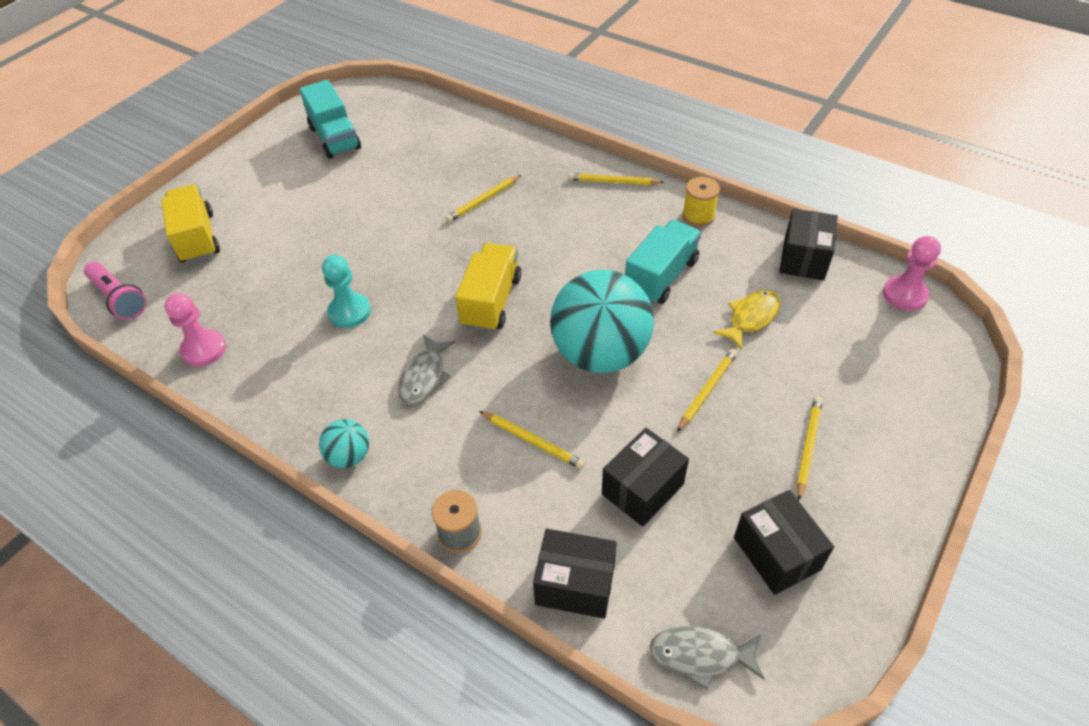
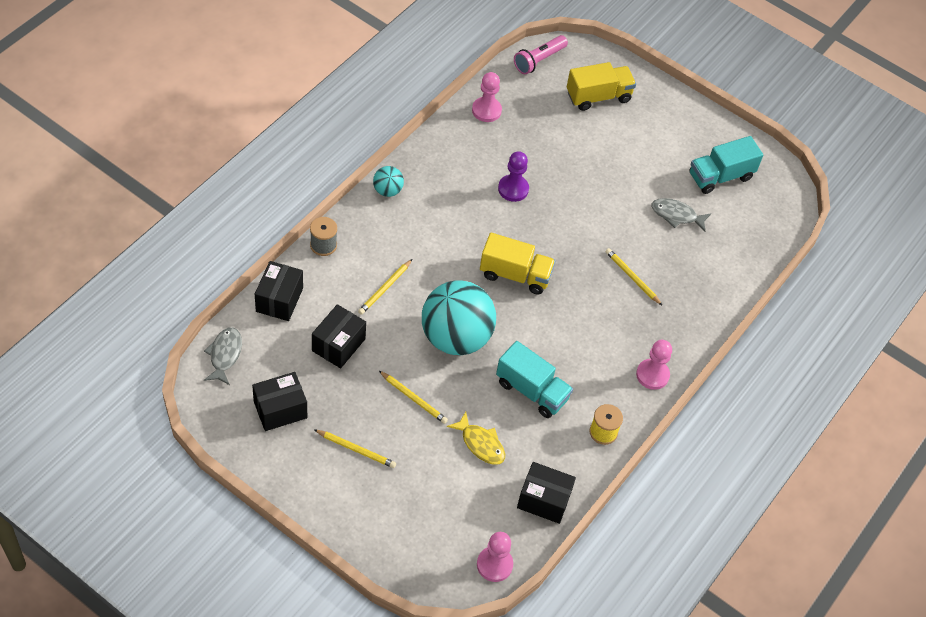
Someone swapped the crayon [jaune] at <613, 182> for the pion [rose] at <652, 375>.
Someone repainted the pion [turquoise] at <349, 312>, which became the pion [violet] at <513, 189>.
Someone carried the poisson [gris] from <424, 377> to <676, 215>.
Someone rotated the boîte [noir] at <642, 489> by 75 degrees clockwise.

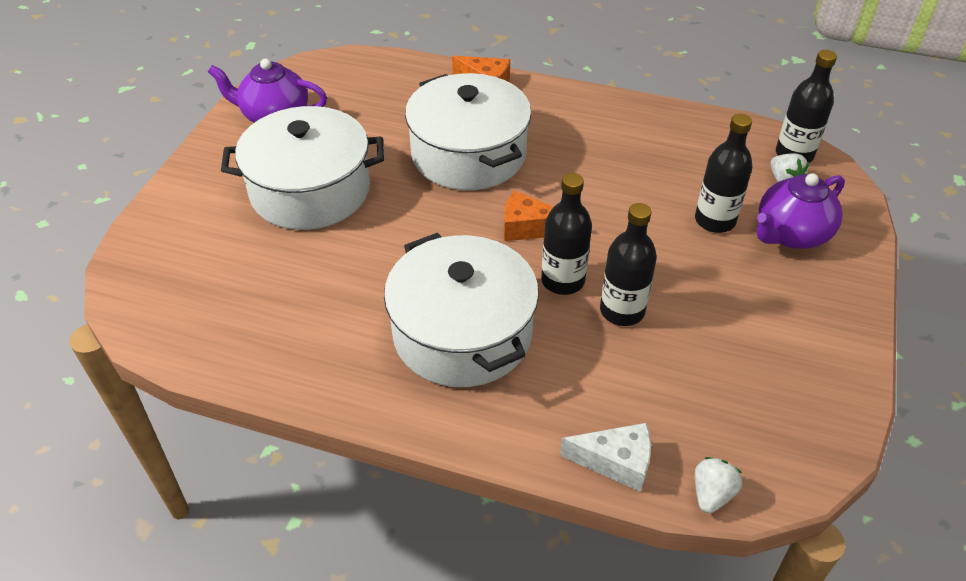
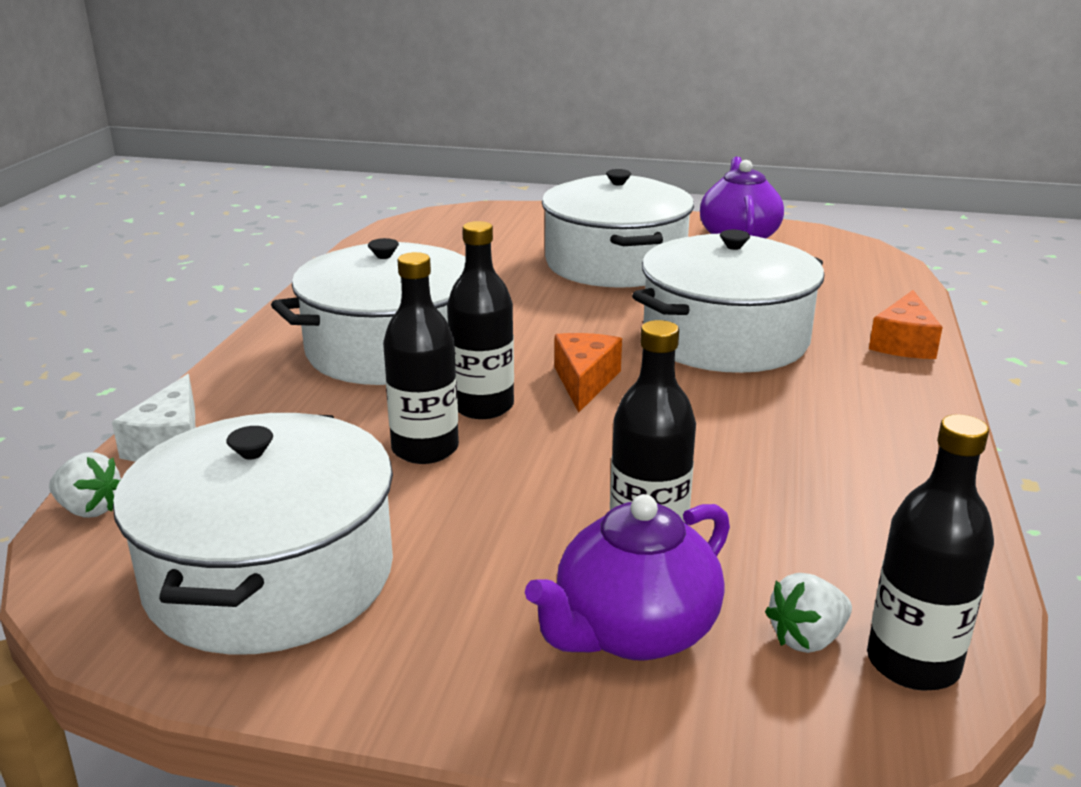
Someone rotated the théière [violet] at <791, 234> by 90 degrees counterclockwise.
Someone put down the marmite [blanc] at <270, 576>.

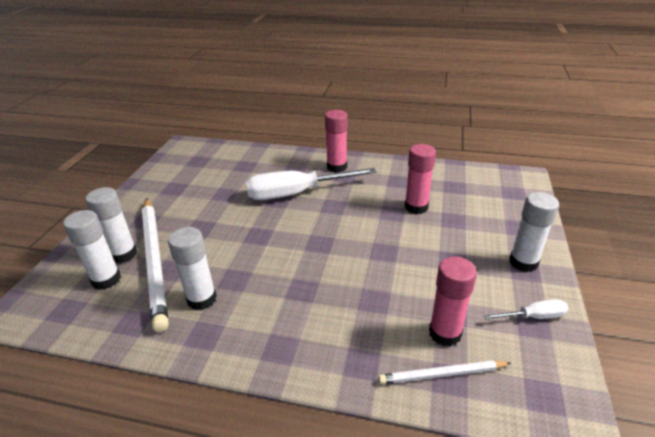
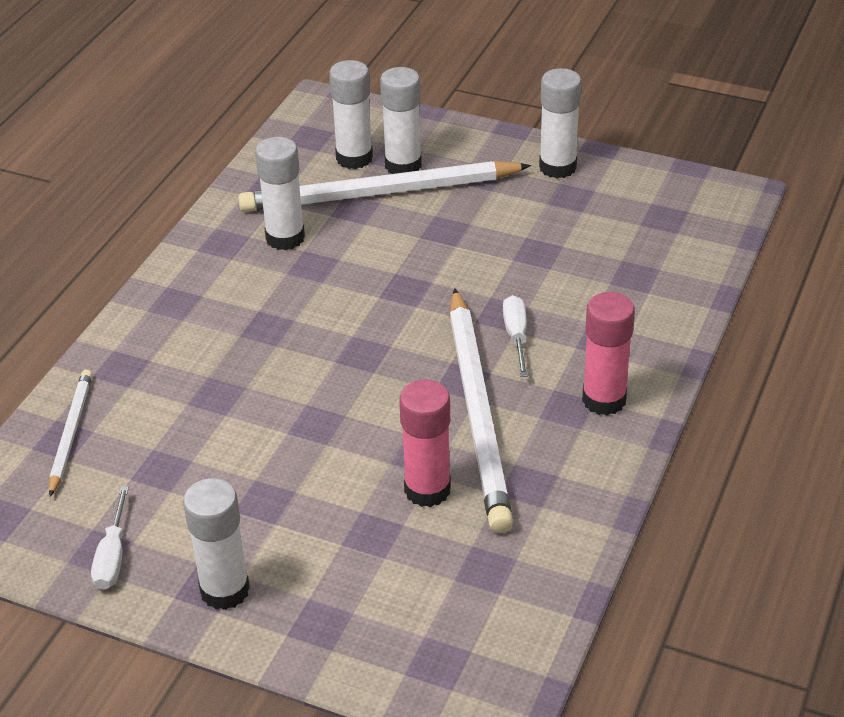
Someone scaled the tournevis [blanc] at <296, 193> by 0.46.
Someone took away the bâton de colle [rose] at <445, 333>.
Someone put down the bâton de colle [blanc] at <557, 167>.
Someone put down the crayon [blanc] at <478, 412>.

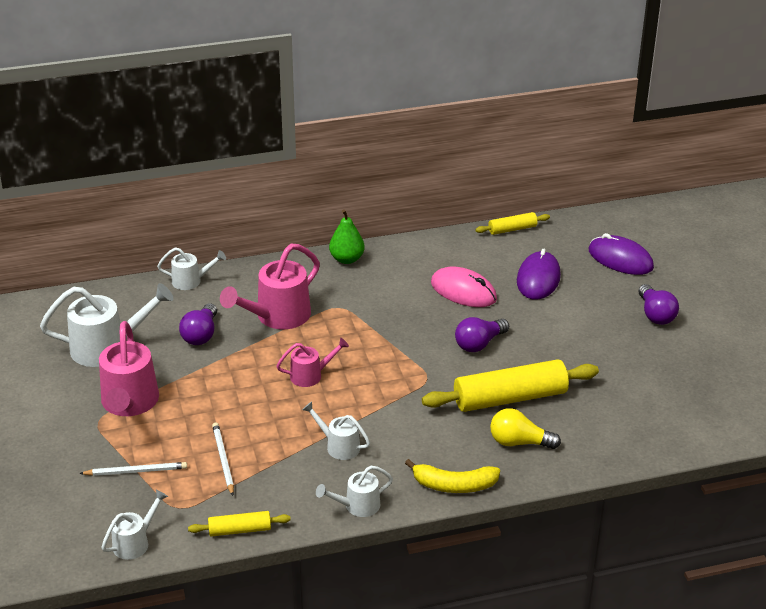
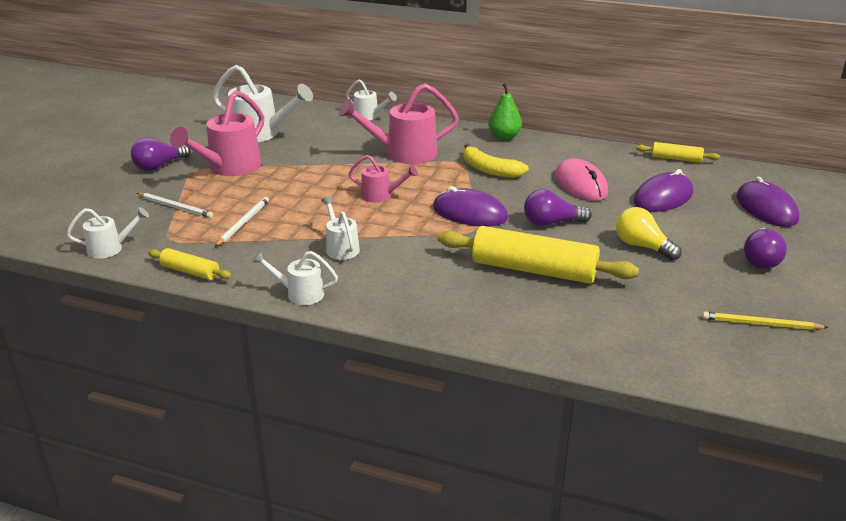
Someone carried the ampoule [violet] from <201, 334> to <159, 166>.
Someone carried the ampoule [jaune] from <519, 442> to <642, 246>.
Someone carried the banane [jaune] from <454, 485> to <489, 170>.
Someone put down the souris [violet] at <469, 213>.
Someone put down the crayon [jaune] at <760, 324>.

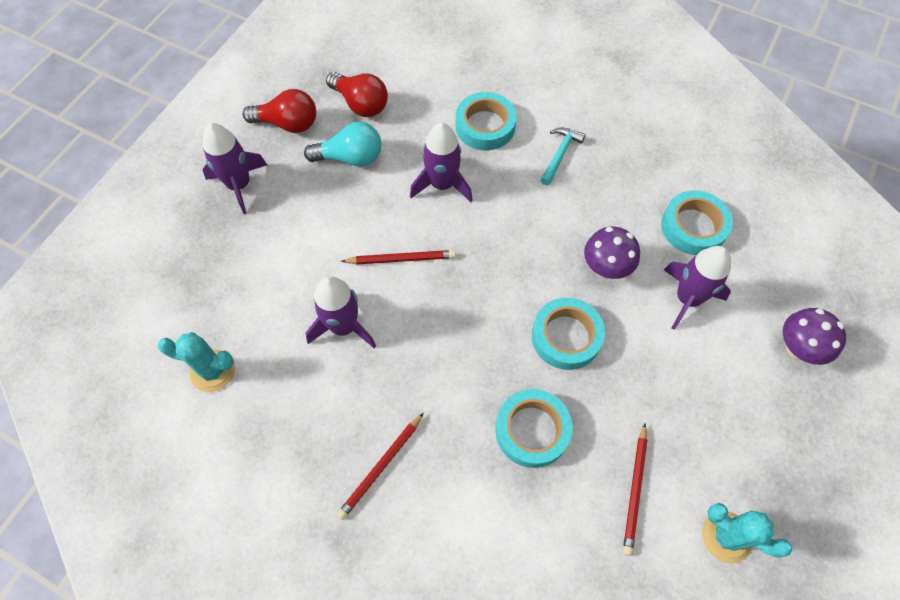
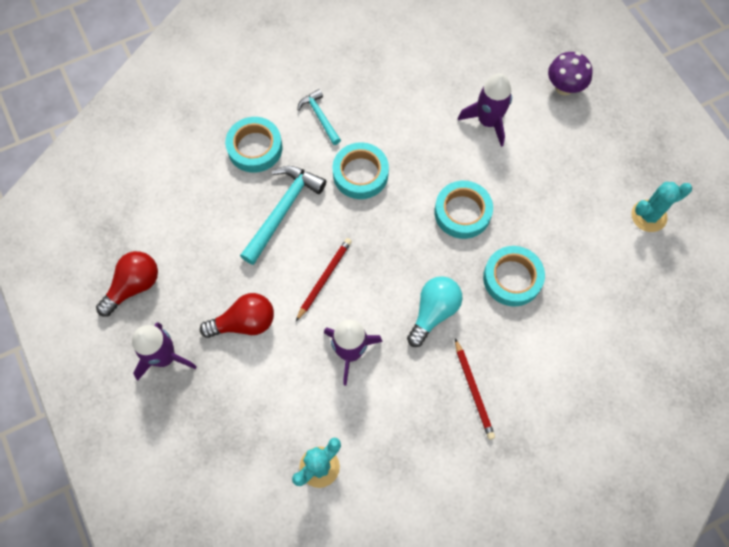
Someone carried the ampoule [rouge] from <360, 104> to <244, 323>.
Someone carried the ampoule [turquoise] from <350, 157> to <433, 312>.
Someone swapped the fusée [violet] at <442, 184> for the marteau [turquoise] at <283, 210>.
Someone carried the ruban adhésif [turquoise] from <693, 227> to <360, 174>.
Someone took away the champignon [violet] at <605, 268>.
Someone took away the crayon [rouge] at <634, 490>.

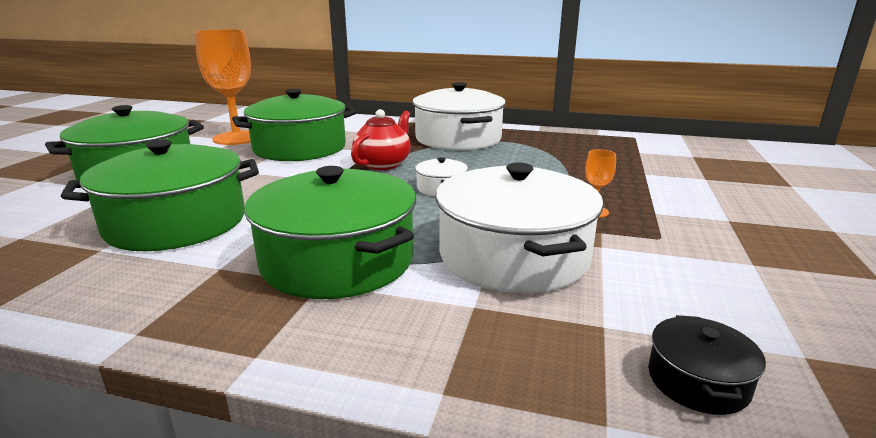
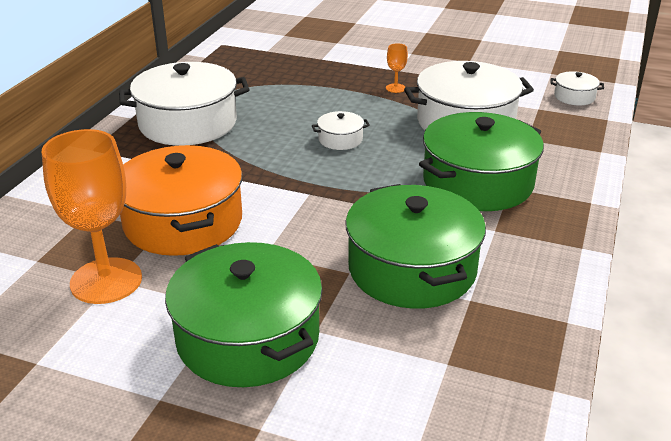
Someone repainted the marmite [vert] at <300, 148>, which became the marmite [orange] at <183, 222>.
Someone took away the théière [rouge] at <383, 164>.
Someone repainted the marmite [noir] at <697, 381>, which became the marmite [blanc] at <574, 97>.

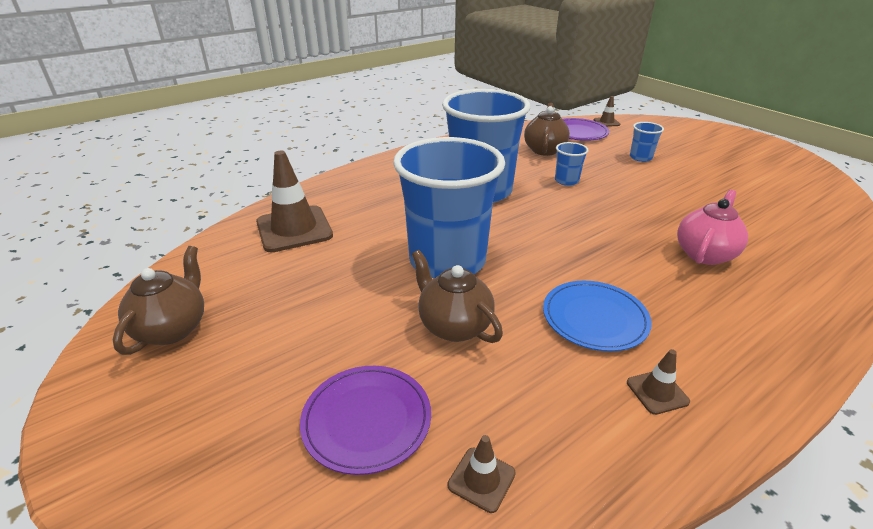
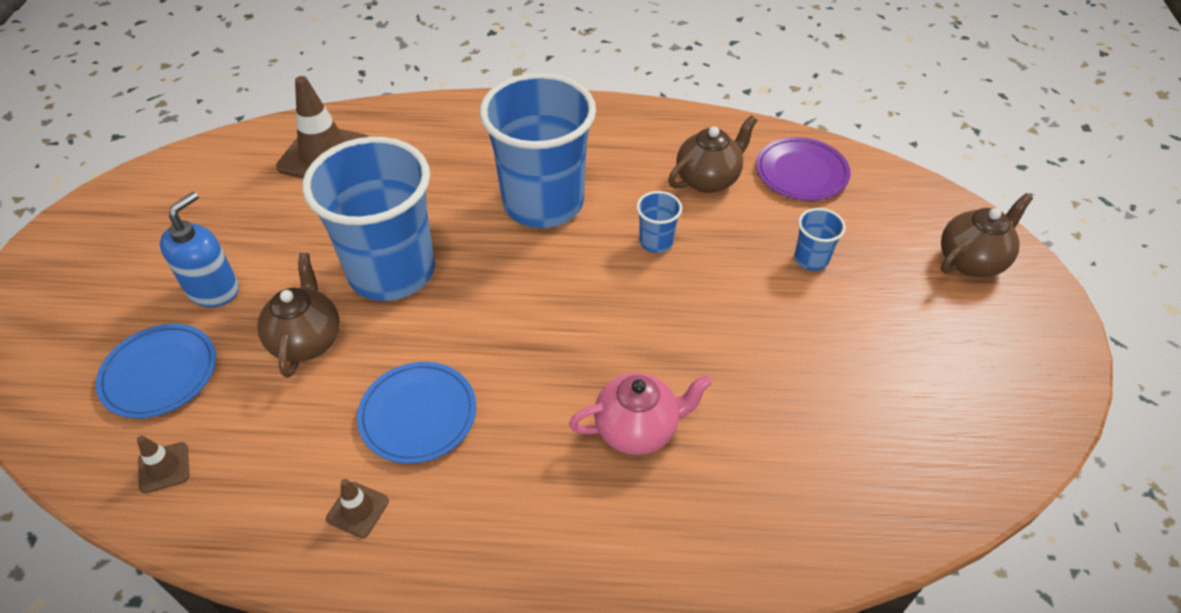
Someone took away the cône de chantier [marron] at <606, 122>.
Someone carried the théière [marron] from <172, 329> to <971, 260>.
Someone repainted the assiette [violet] at <367, 420>, which became the assiette [bleu] at <159, 373>.
Someone put down the distributeur de savon [bleu] at <213, 290>.

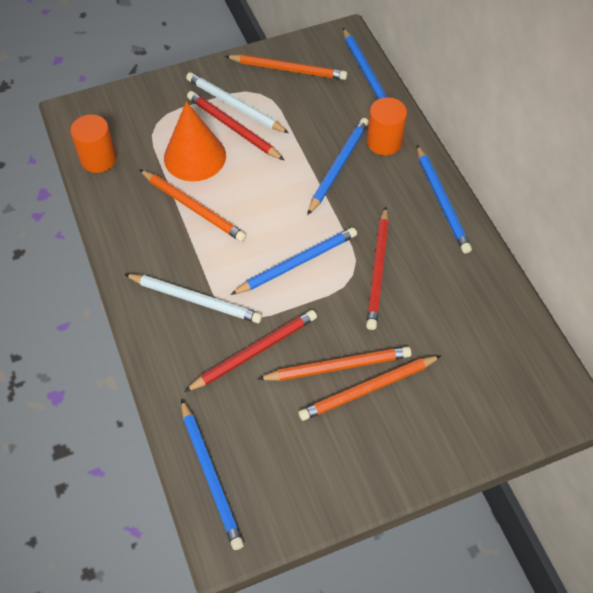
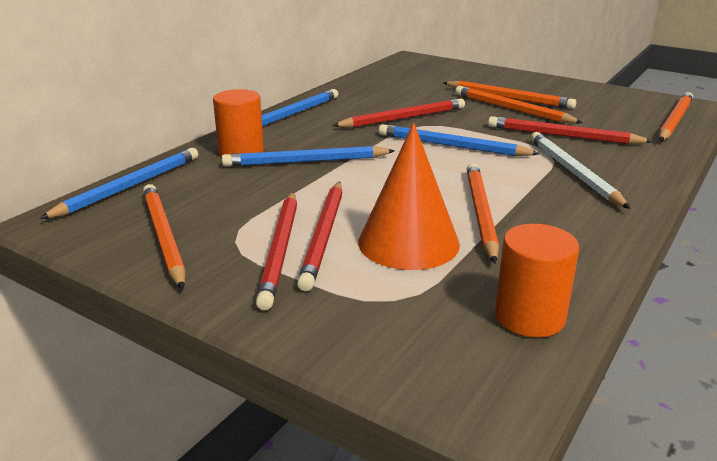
Someone repainted the crayon [blanc] at <235, 106>, which became the crayon [rouge] at <281, 249>.
Someone repainted the crayon [bleu] at <211, 475>, which became the crayon [orange] at <674, 120>.

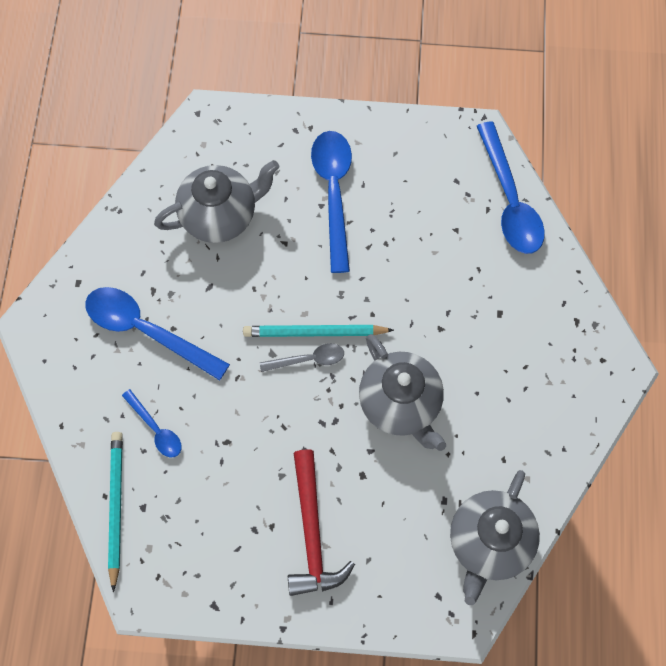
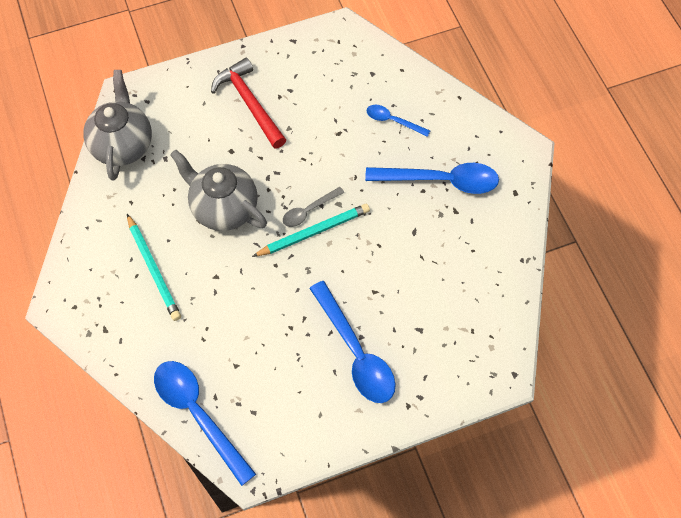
Someone took away the théière [gris] at <220, 216>.
Someone carried the crayon [turquoise] from <116, 507> to <153, 269>.

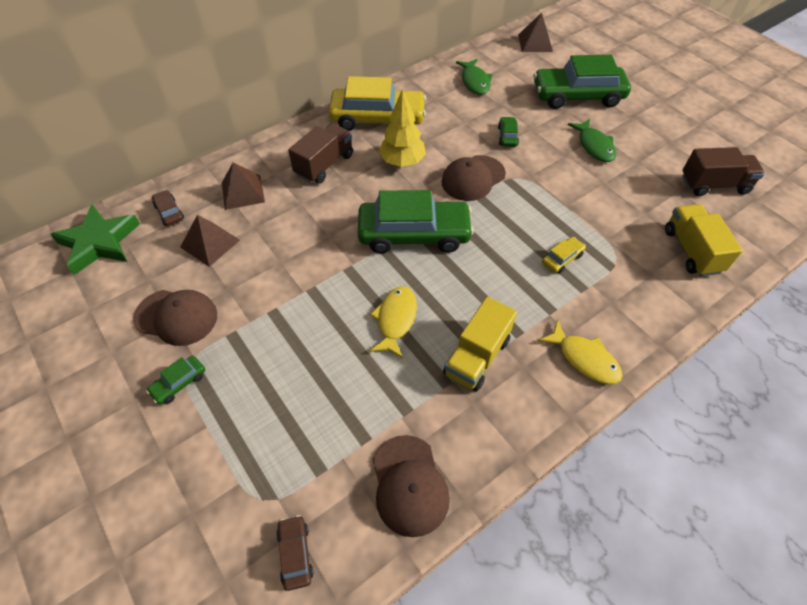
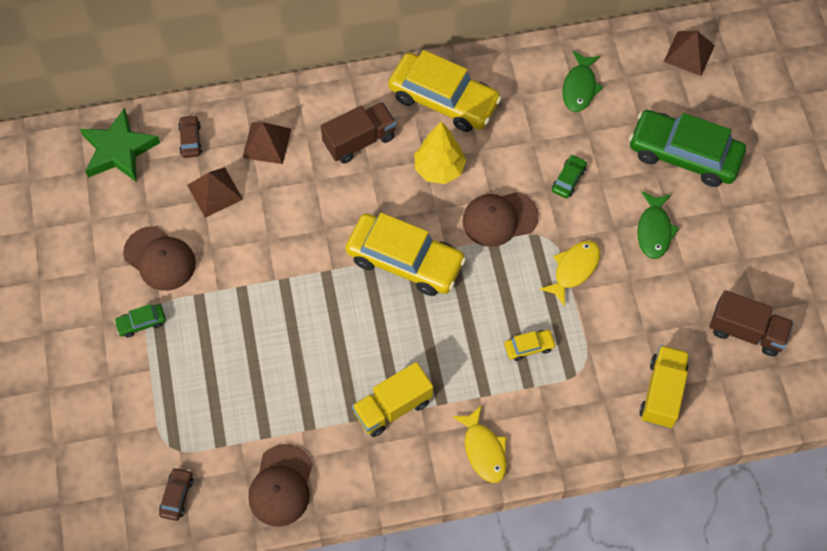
Someone repainted the voiture [vert] at <414, 234>, which became the voiture [jaune] at <405, 260>.
Someone carried the poisson [jaune] from <395, 320> to <574, 269>.

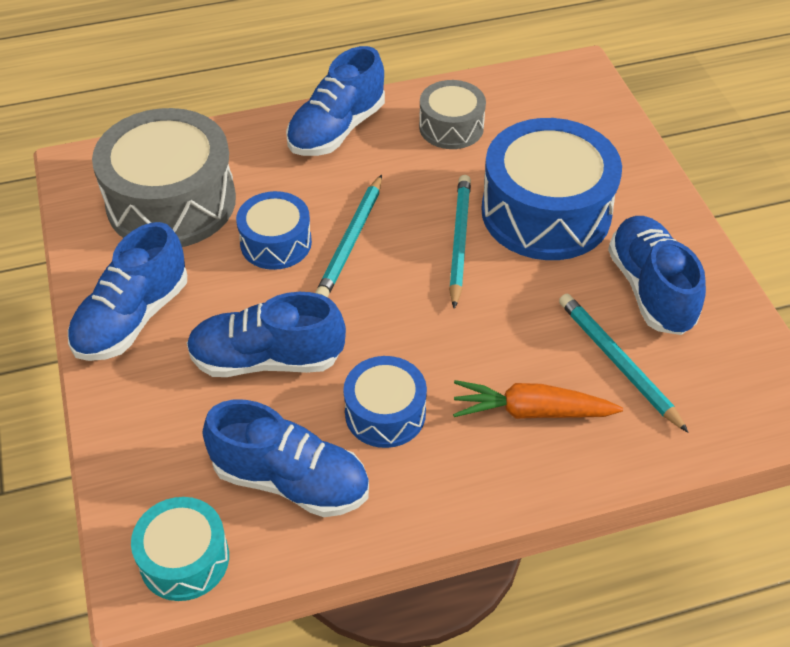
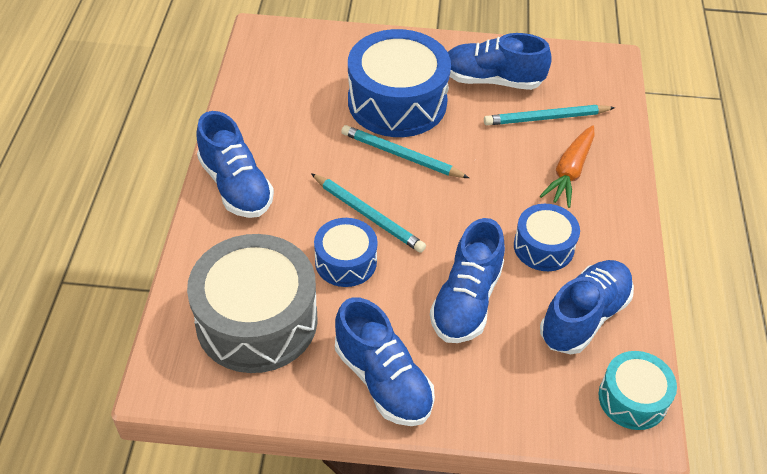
Someone took away the tambour [gris] at <451, 127>.

